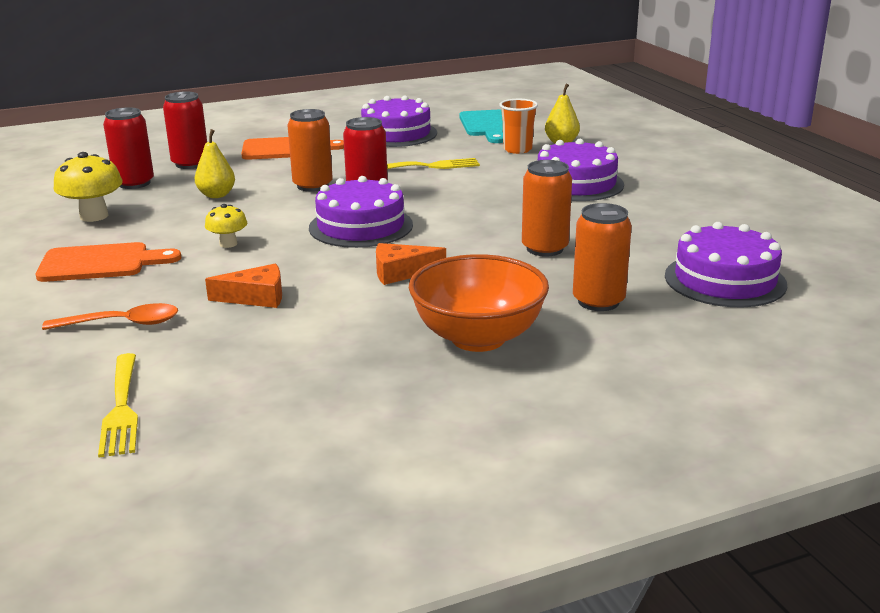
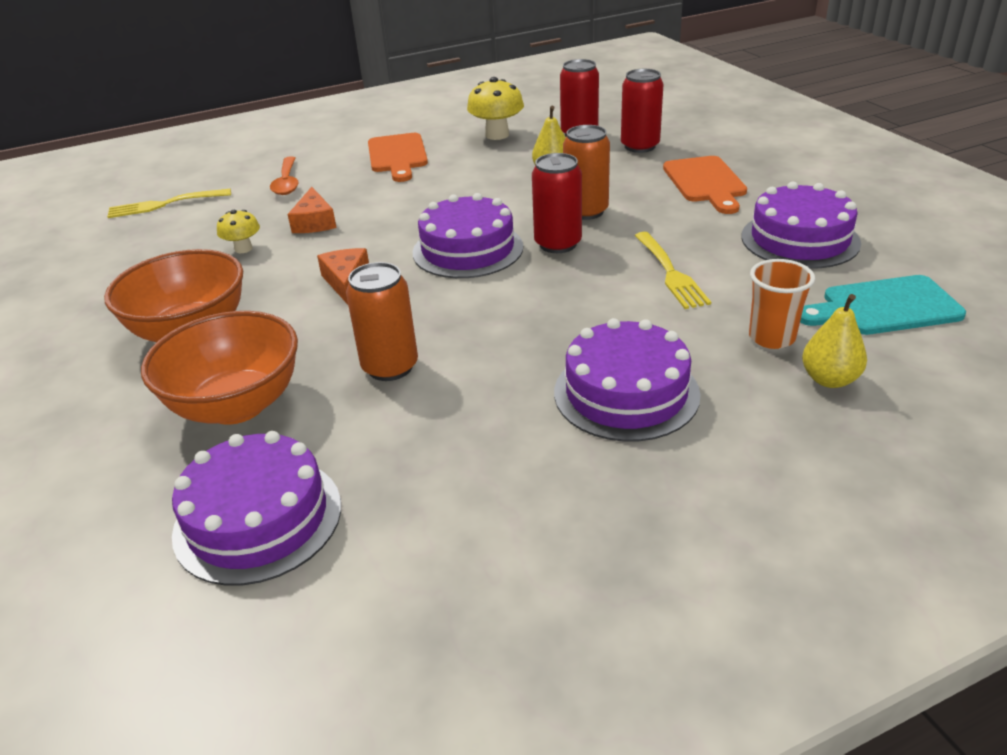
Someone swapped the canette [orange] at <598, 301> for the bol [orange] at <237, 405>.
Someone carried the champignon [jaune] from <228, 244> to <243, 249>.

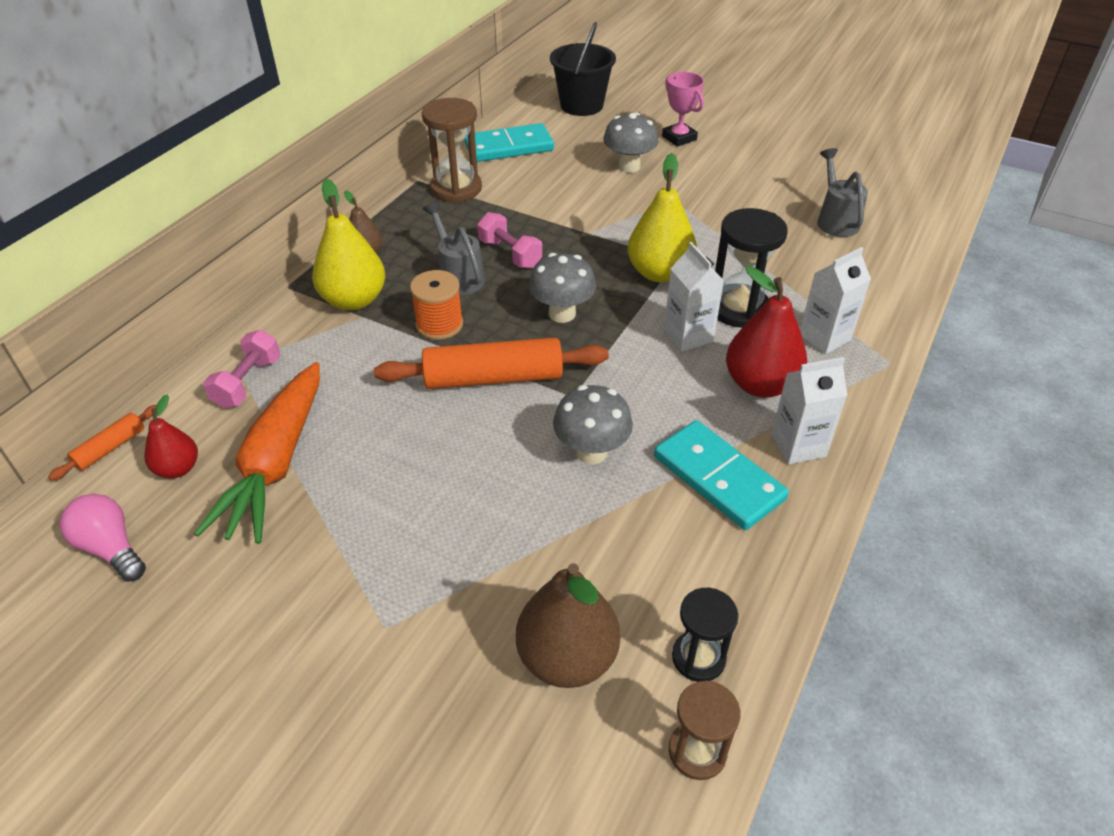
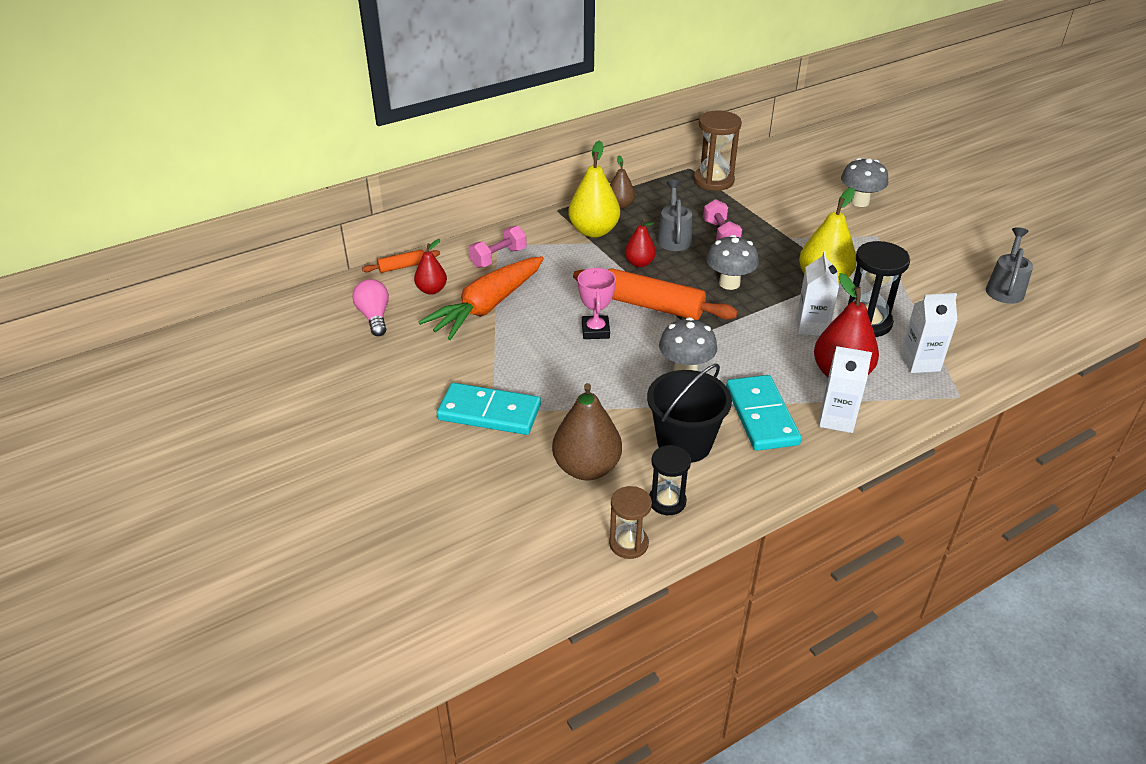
Someone carried the seau [noir] from <581, 105> to <684, 443>.
Someone carried the trophée [rose] from <679, 138> to <595, 331>.
Someone carried the domino [turquoise] from <509, 147> to <489, 413>.
Someone swapped the bobine [orange] at <439, 324> for the poire [rouge] at <639, 263>.

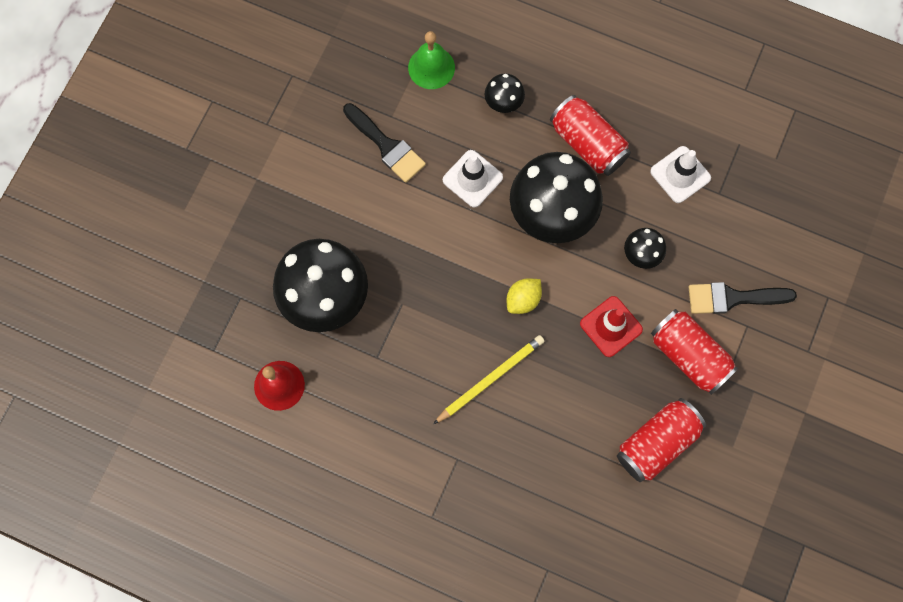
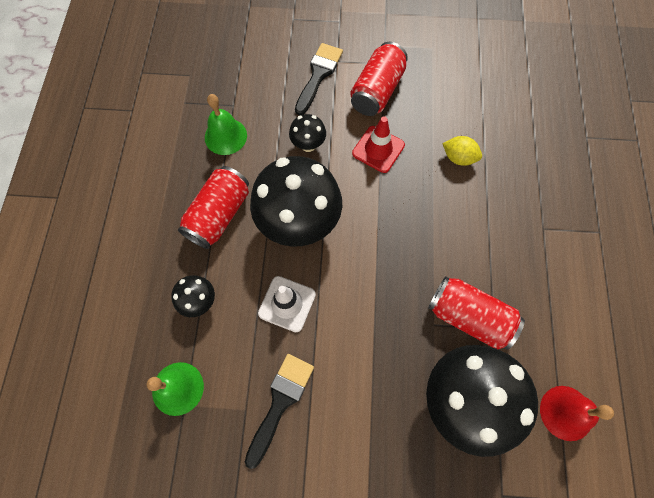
Someone swapped the cône de chantier [blanc] at <680, 174> for the cloche [vert] at <225, 136>.
Someone carried the citron [jaune] from <523, 300> to <458, 158>.
Someone rotated the pinceau [noir] at <732, 298> by 135 degrees counterclockwise.
Someone took away the crayon [jaune] at <490, 379>.
Someone carried the canette [rouge] from <656, 443> to <469, 317>.

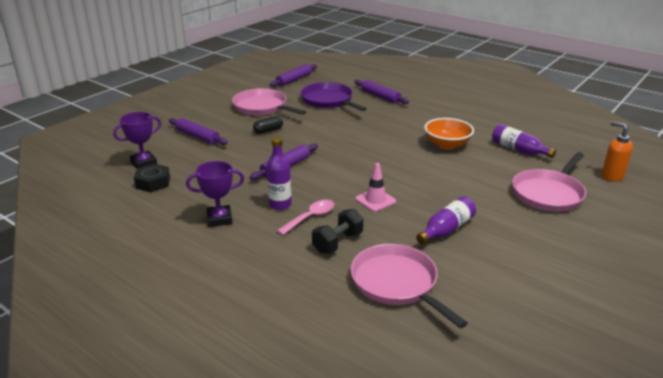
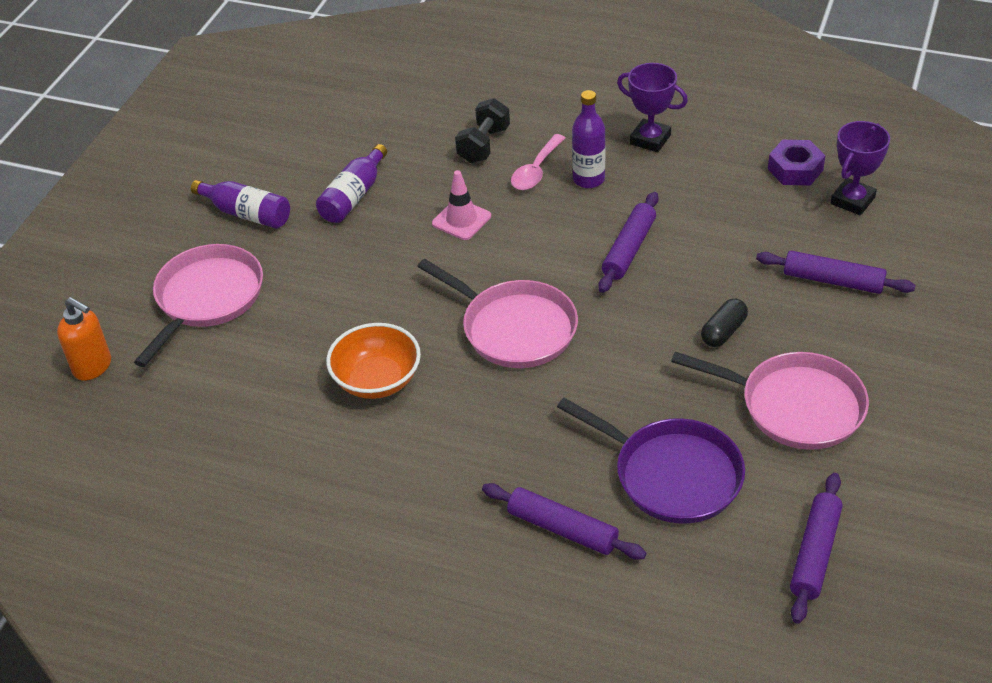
Someone carried the bouteille [violet] from <518, 150> to <246, 213>.
Someone rotated the trophée [violet] at <219, 219> by 60 degrees clockwise.
Someone repainted the écrou [noir] at <153, 183>, which became the écrou [violet] at <795, 169>.
Someone carried the poêle [rose] from <396, 283> to <514, 328>.

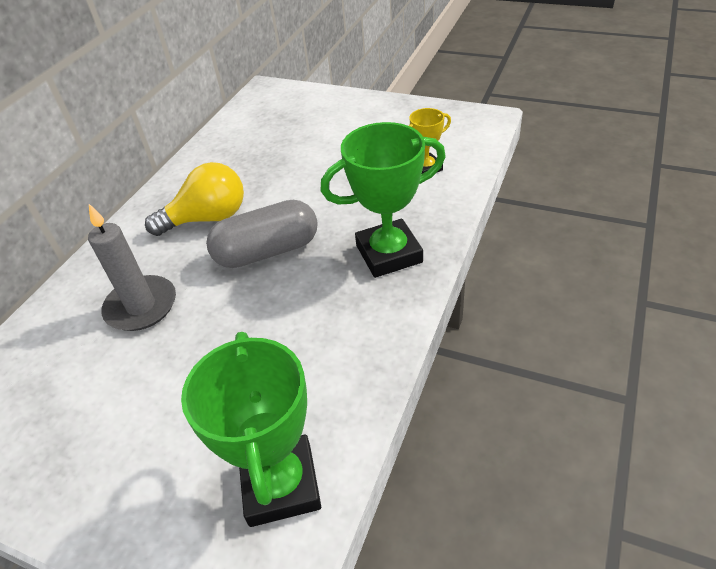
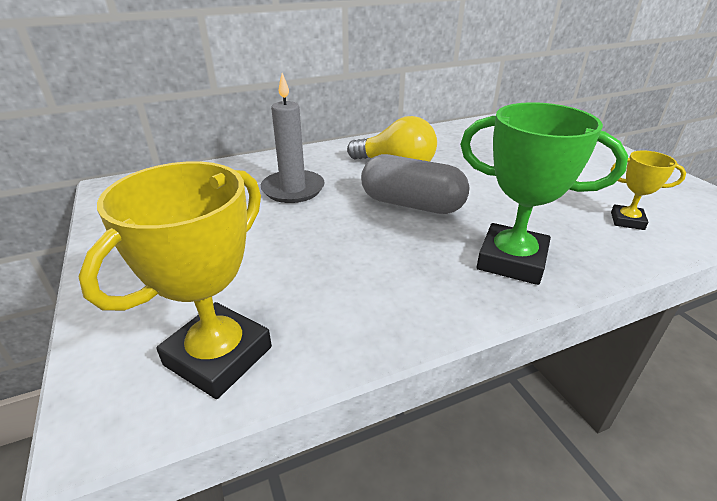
Someone repainted the trophée [vert] at <281, 485>, which became the trophée [jaune] at <218, 356>.

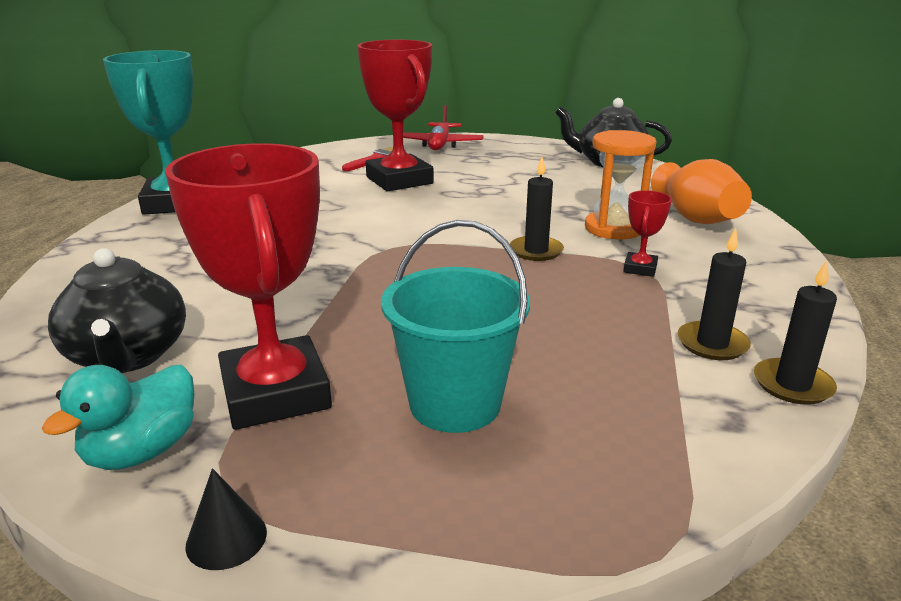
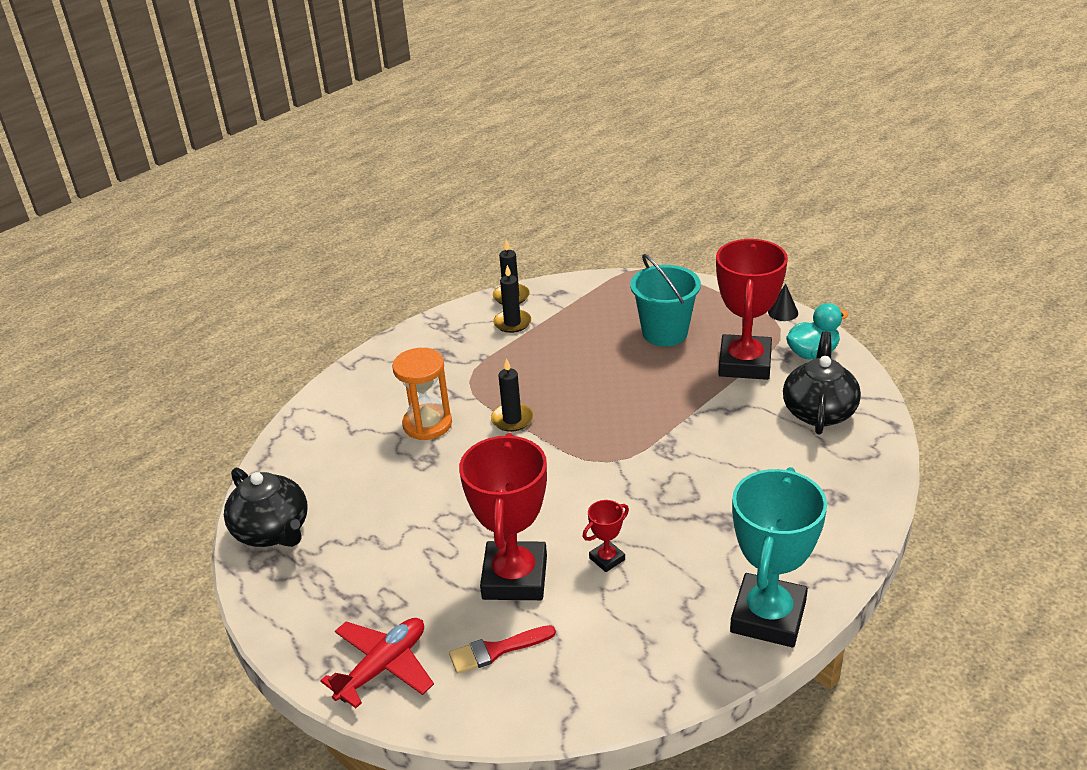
Someone took away the vase [orange] at <696, 218>.
Someone carried the trophée [rouge] from <640, 268> to <607, 559>.

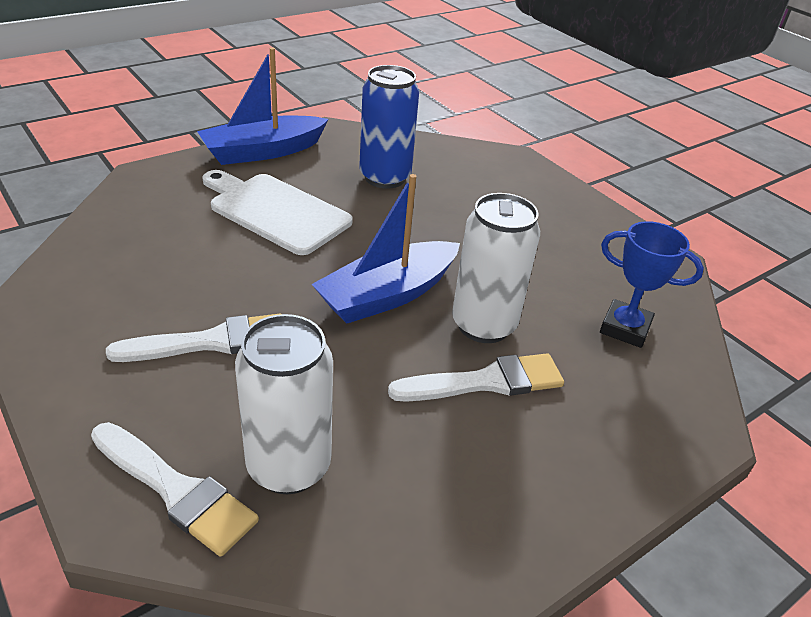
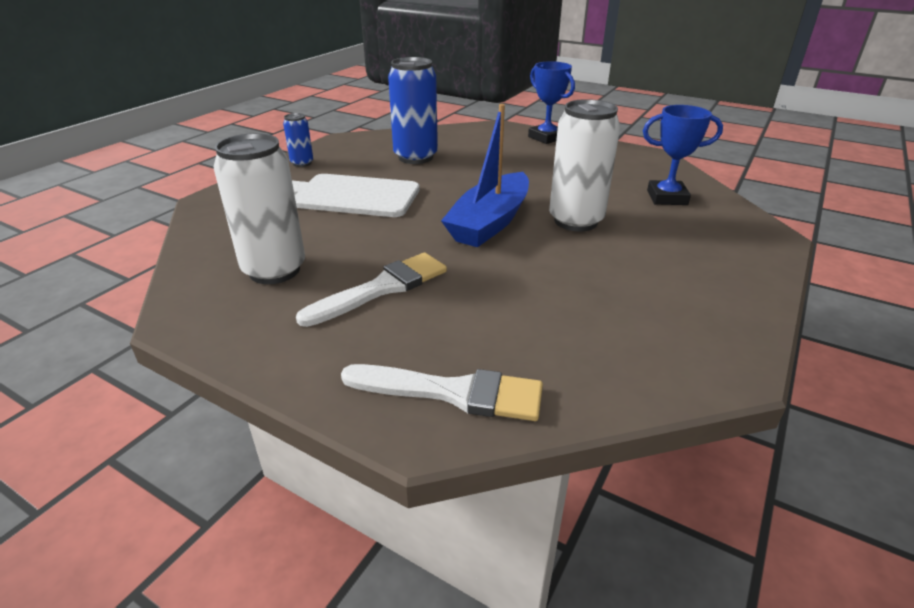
Someone swapped the bateau [bleu] at <263, 151> for the canette [bleu] at <302, 163>.
Someone carried the canette [blanc] from <289, 466> to <274, 270>.
Someone took away the pinceau [blanc] at <486, 382>.
Someone put down the trophée [bleu] at <546, 137>.

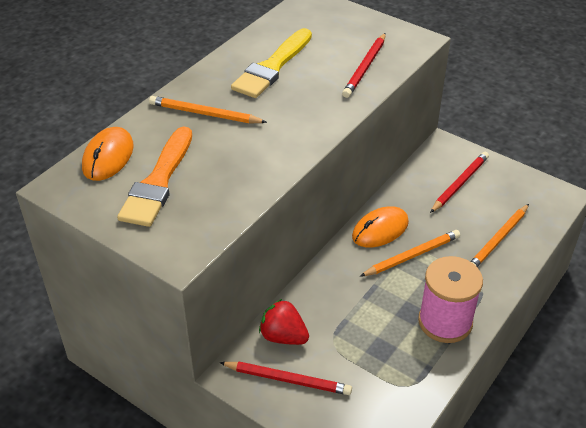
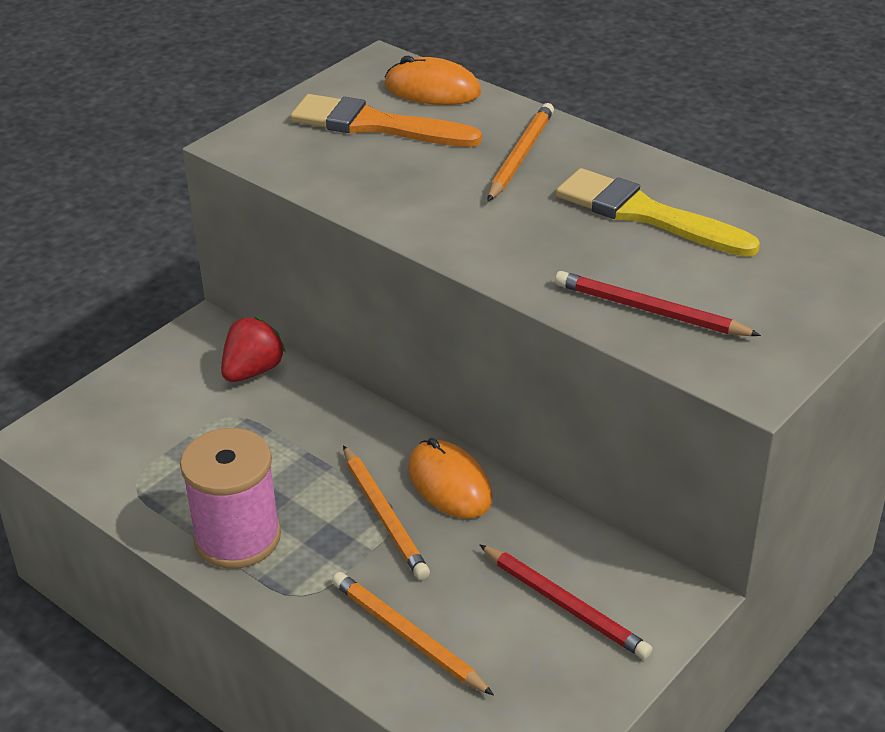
Someone took away the crayon [rouge] at <287, 380>.

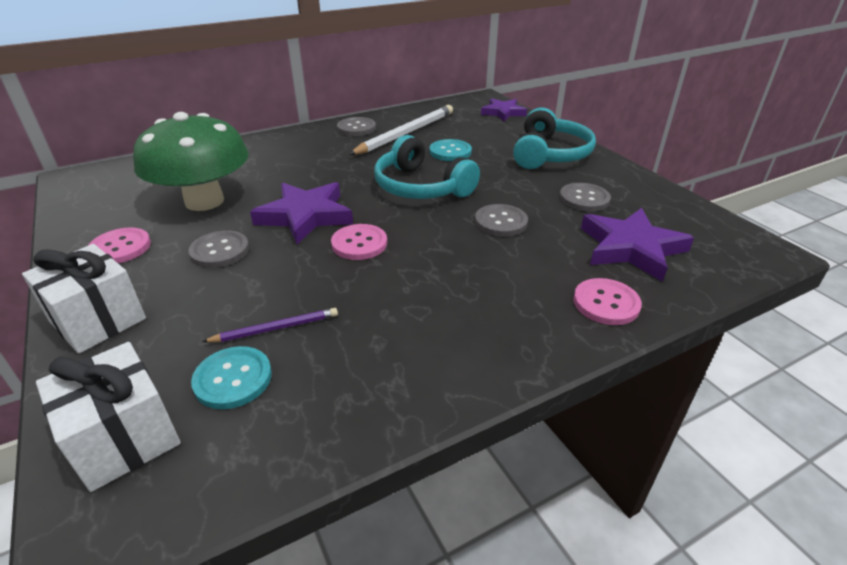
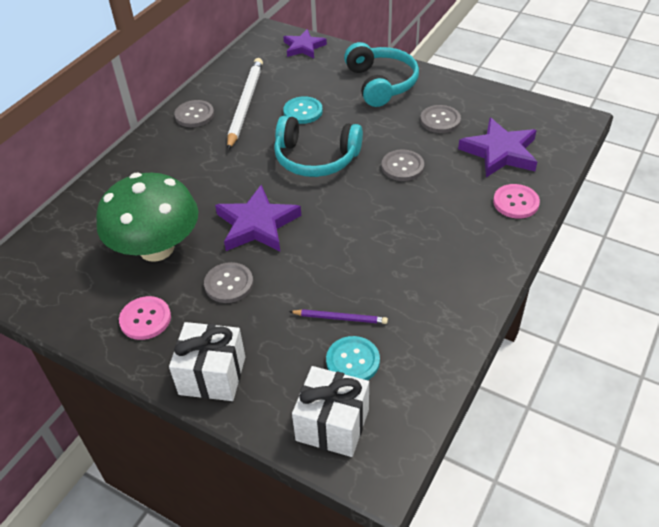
Someone took away the bouton [rose] at <359, 243>.
Someone rotated the crayon [violet] at <275, 328> by 60 degrees clockwise.

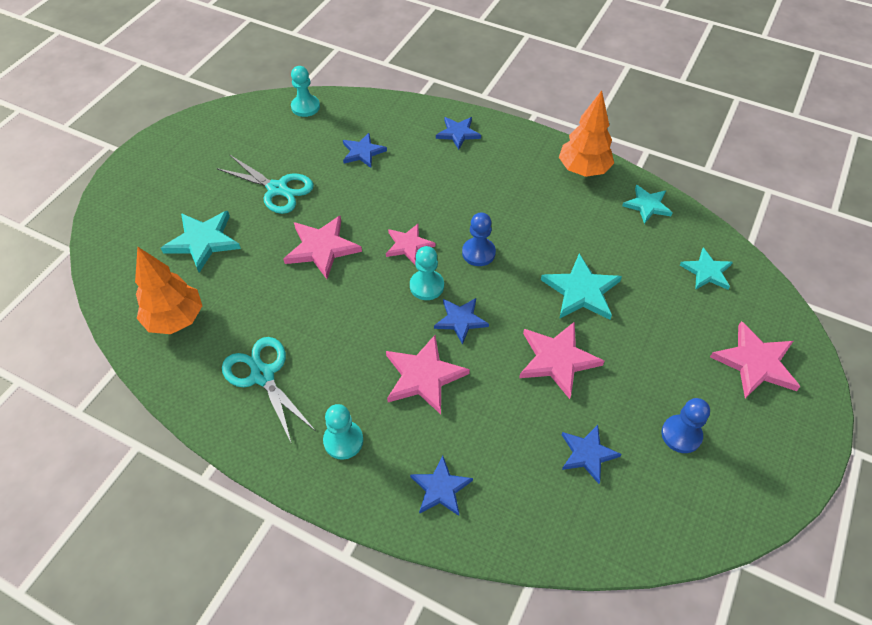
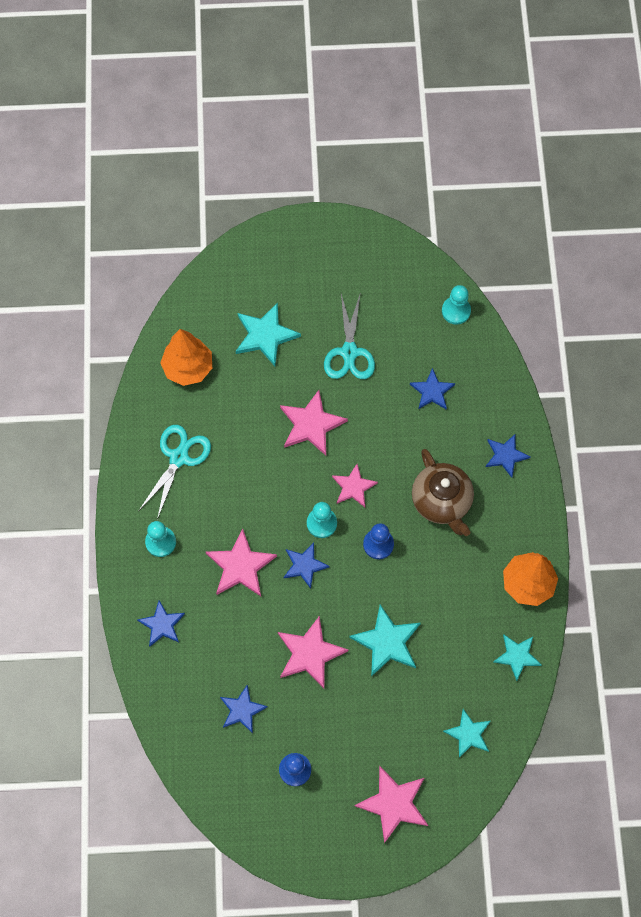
Someone put down the théière [marron] at <442, 502>.

